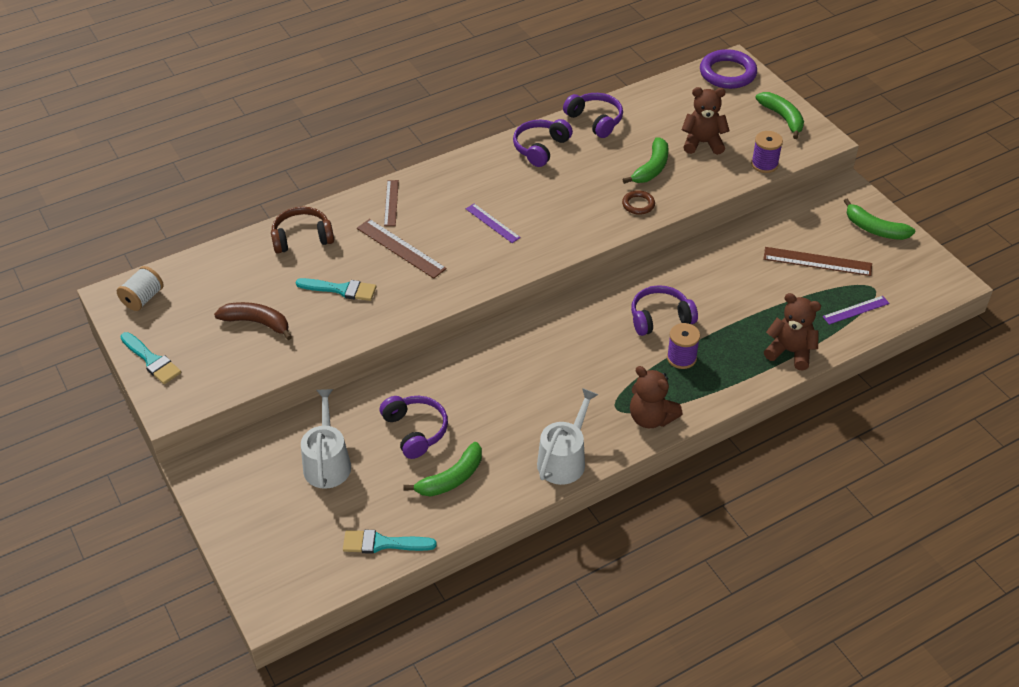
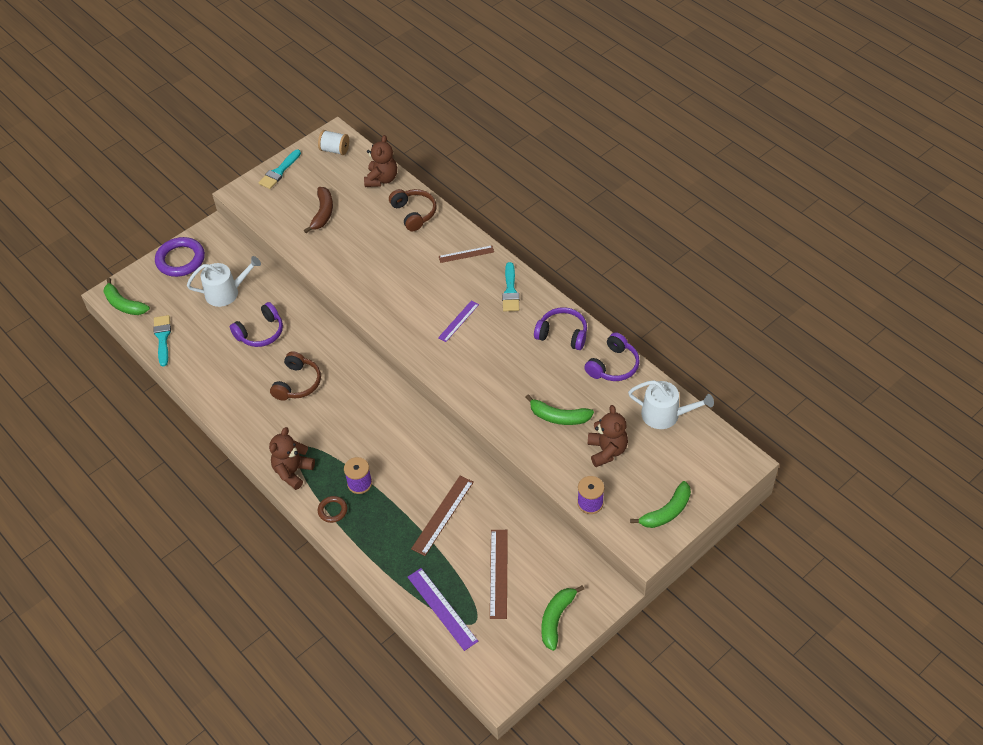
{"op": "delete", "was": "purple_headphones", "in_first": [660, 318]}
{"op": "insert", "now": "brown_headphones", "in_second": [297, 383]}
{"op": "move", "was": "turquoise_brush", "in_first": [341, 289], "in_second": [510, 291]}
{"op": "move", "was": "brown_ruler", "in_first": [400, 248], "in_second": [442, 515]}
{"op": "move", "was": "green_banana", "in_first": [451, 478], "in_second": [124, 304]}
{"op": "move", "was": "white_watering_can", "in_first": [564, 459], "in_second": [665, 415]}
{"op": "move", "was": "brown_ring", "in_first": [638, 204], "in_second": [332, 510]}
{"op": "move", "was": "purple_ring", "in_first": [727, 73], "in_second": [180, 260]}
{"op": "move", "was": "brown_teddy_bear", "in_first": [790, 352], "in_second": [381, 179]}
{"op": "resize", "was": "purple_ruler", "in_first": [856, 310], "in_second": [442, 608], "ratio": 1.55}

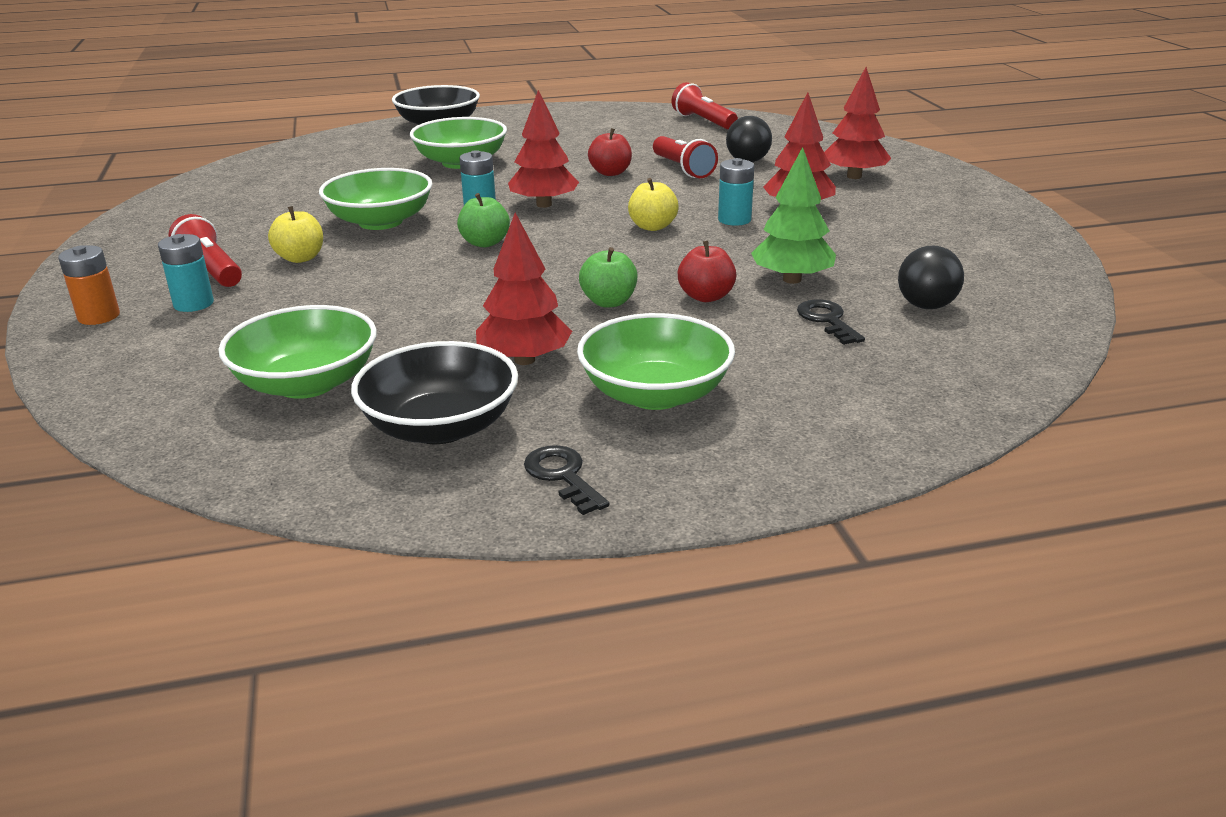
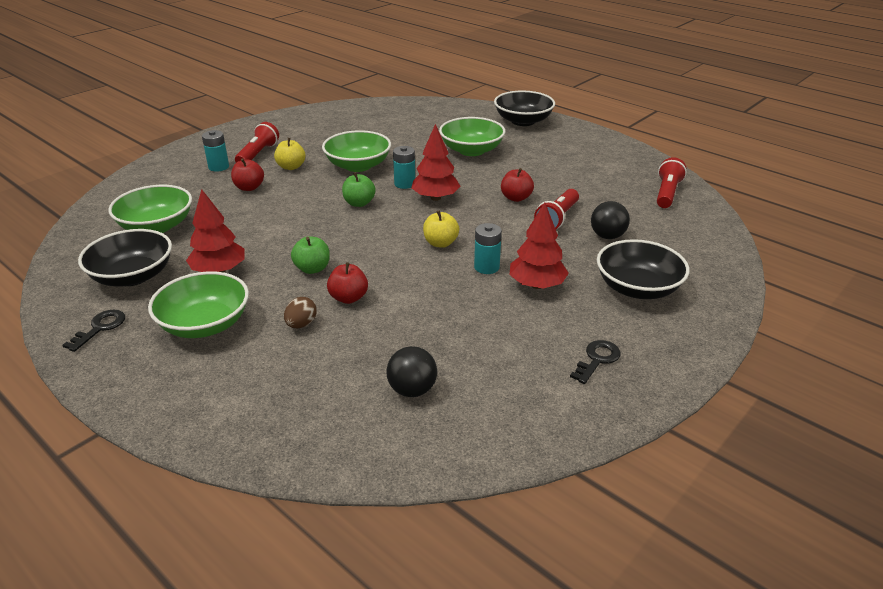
{"op": "delete", "was": "orange_battery", "in_first": [99, 316]}
{"op": "delete", "was": "green_tree", "in_first": [791, 279]}
{"op": "insert", "now": "red_apple", "in_second": [249, 187]}
{"op": "insert", "now": "brown_egg", "in_second": [301, 324]}
{"op": "move", "was": "black_key", "in_first": [827, 320], "in_second": [597, 360]}
{"op": "replace", "was": "red_tree", "now": "black_bowl", "in_first": [854, 176], "in_second": [637, 288]}

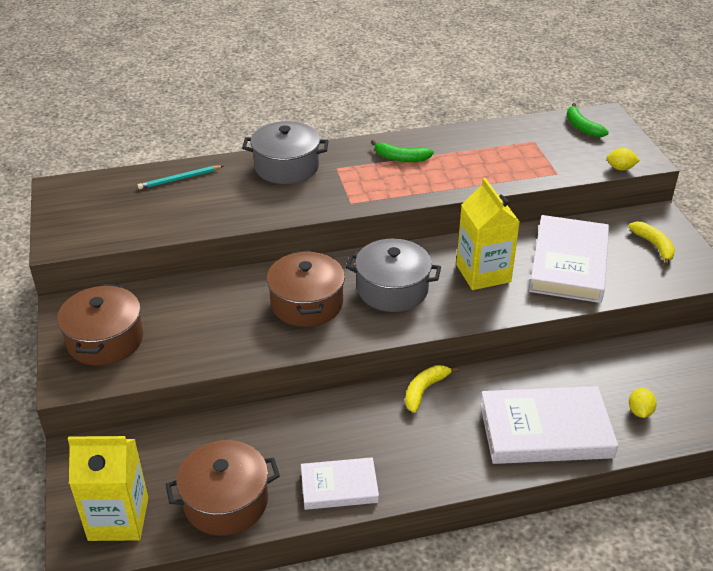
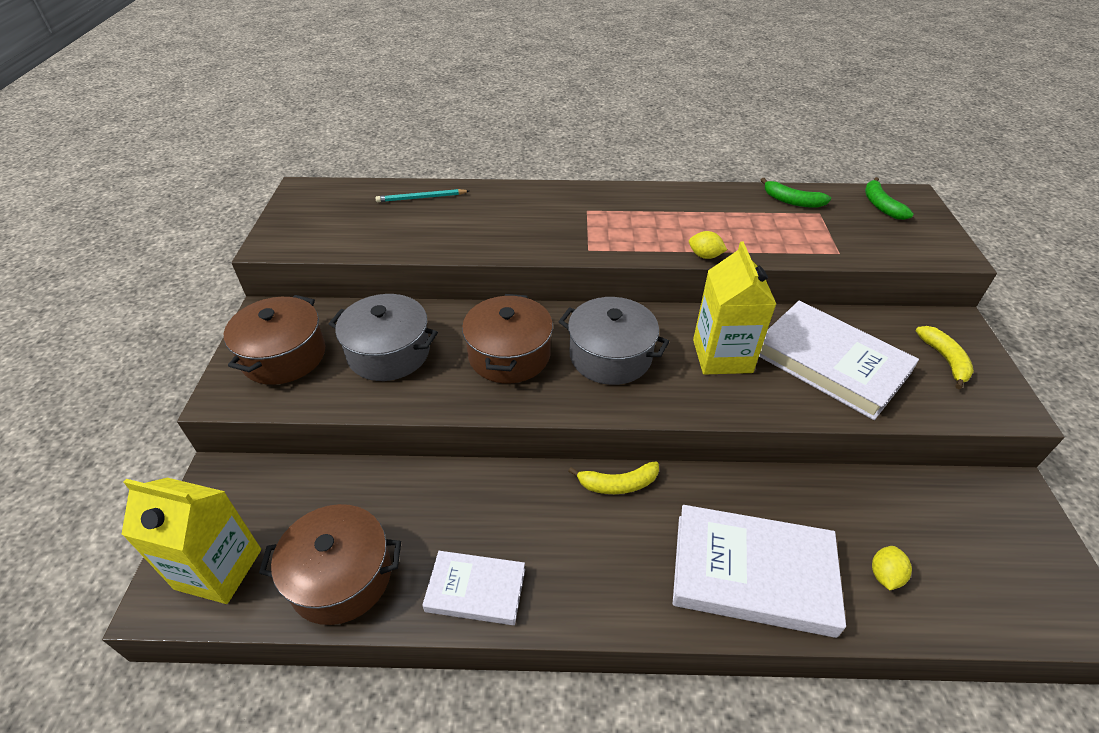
{"op": "move", "was": "grey_pot", "in_first": [286, 167], "in_second": [389, 353]}
{"op": "move", "was": "green_banana", "in_first": [401, 158], "in_second": [792, 201]}
{"op": "move", "was": "yellow_lemon", "in_first": [620, 168], "in_second": [705, 256]}
{"op": "rotate", "was": "yellow_banana", "in_first": [424, 390], "in_second": [618, 484], "clockwise": -150}
{"op": "rotate", "was": "white_book", "in_first": [569, 264], "in_second": [830, 363], "clockwise": -75}

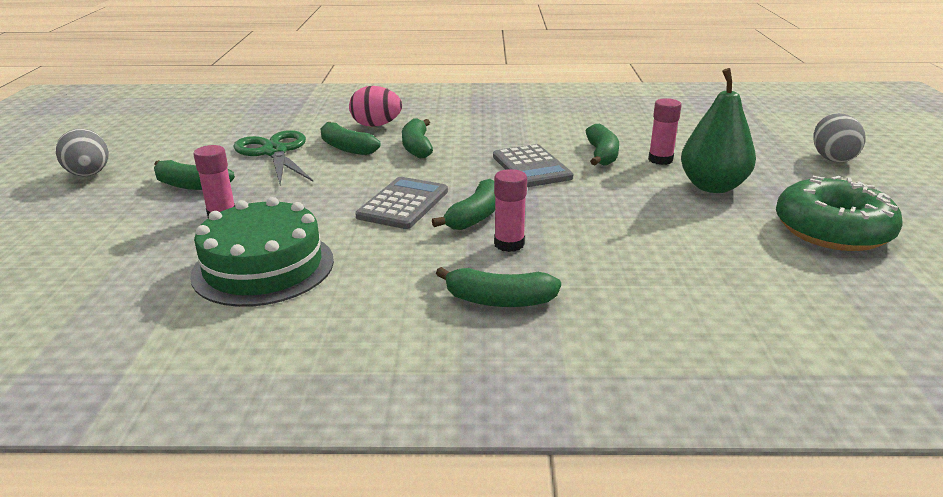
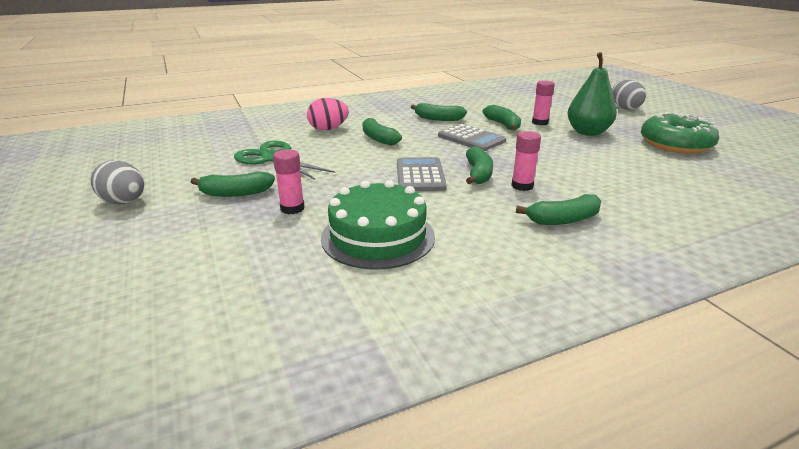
{"op": "move", "was": "green_banana", "in_first": [346, 148], "in_second": [438, 119]}

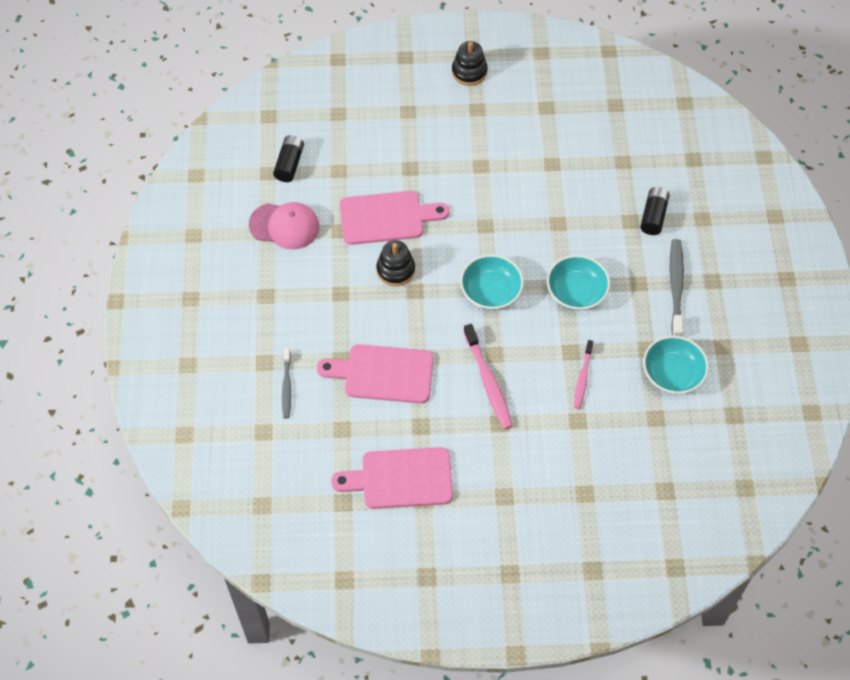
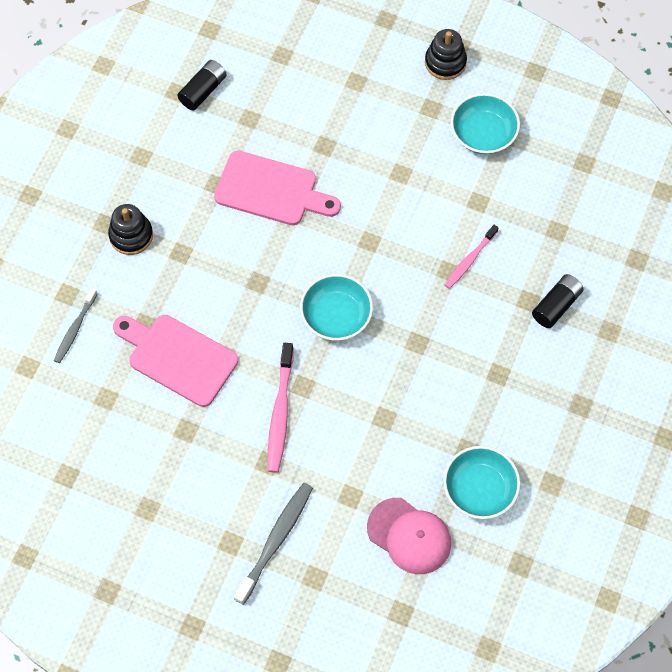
{"op": "delete", "was": "pink_cutting_board", "in_first": [401, 479]}
{"op": "move", "was": "pink_cap", "in_first": [284, 226], "in_second": [409, 536]}
{"op": "move", "was": "black_stacking_toy", "in_first": [395, 270], "in_second": [131, 235]}
{"op": "move", "was": "turquoise_bowl", "in_first": [576, 291], "in_second": [483, 134]}
{"op": "move", "was": "pink_toothbrush", "in_first": [582, 378], "in_second": [469, 260]}
{"op": "move", "was": "grey_toothbrush", "in_first": [676, 287], "in_second": [276, 541]}

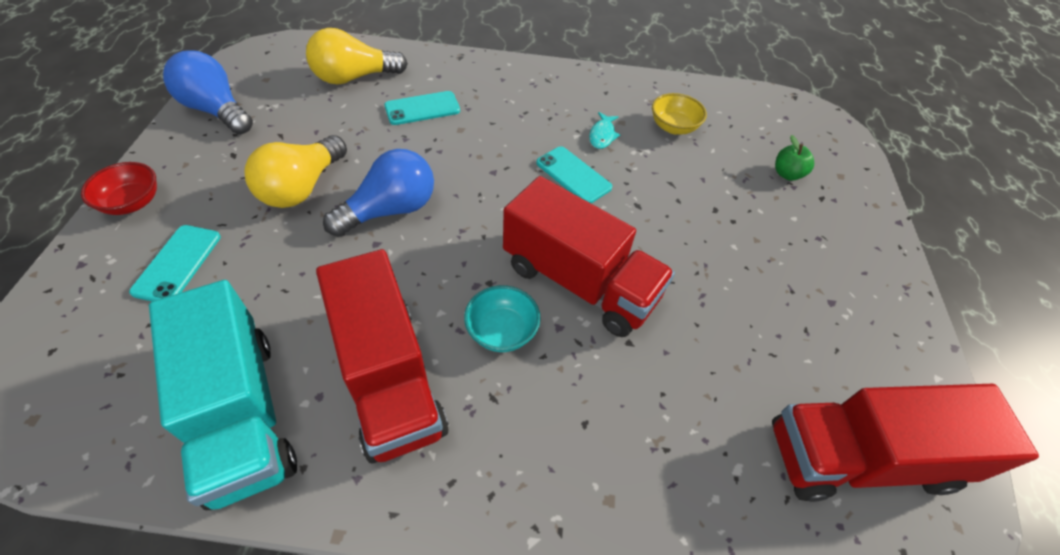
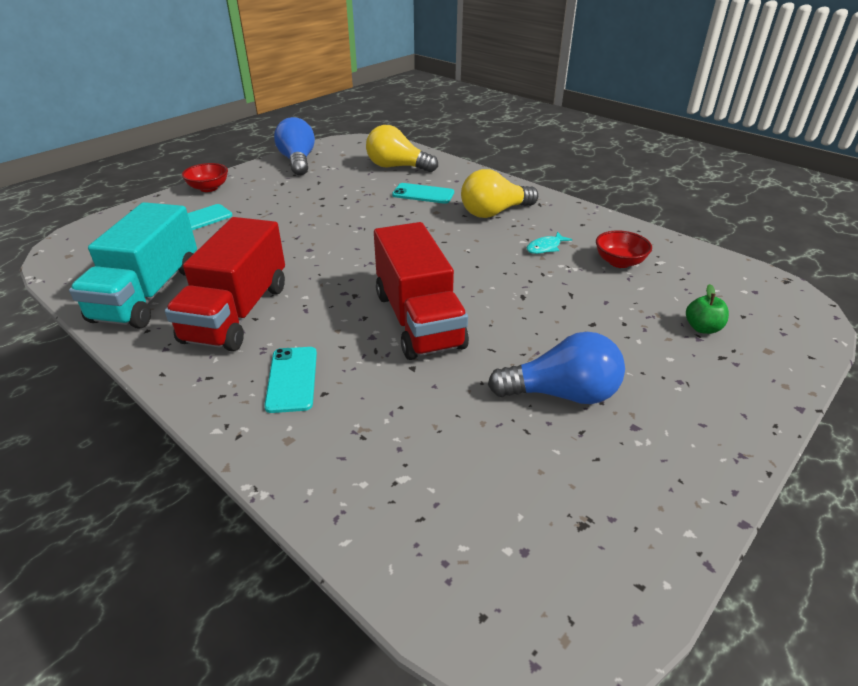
{"op": "delete", "was": "turquoise_bowl", "in_first": [502, 331]}
{"op": "delete", "was": "red_truck", "in_first": [860, 457]}
{"op": "move", "was": "yellow_light_bulb", "in_first": [302, 187], "in_second": [494, 212]}
{"op": "move", "was": "blue_light_bulb", "in_first": [390, 210], "in_second": [561, 394]}
{"op": "move", "was": "turquoise_phone", "in_first": [573, 175], "in_second": [292, 379]}
{"op": "recolor", "was": "yellow_bowl", "now": "red_bowl", "in_first": [673, 127], "in_second": [619, 262]}

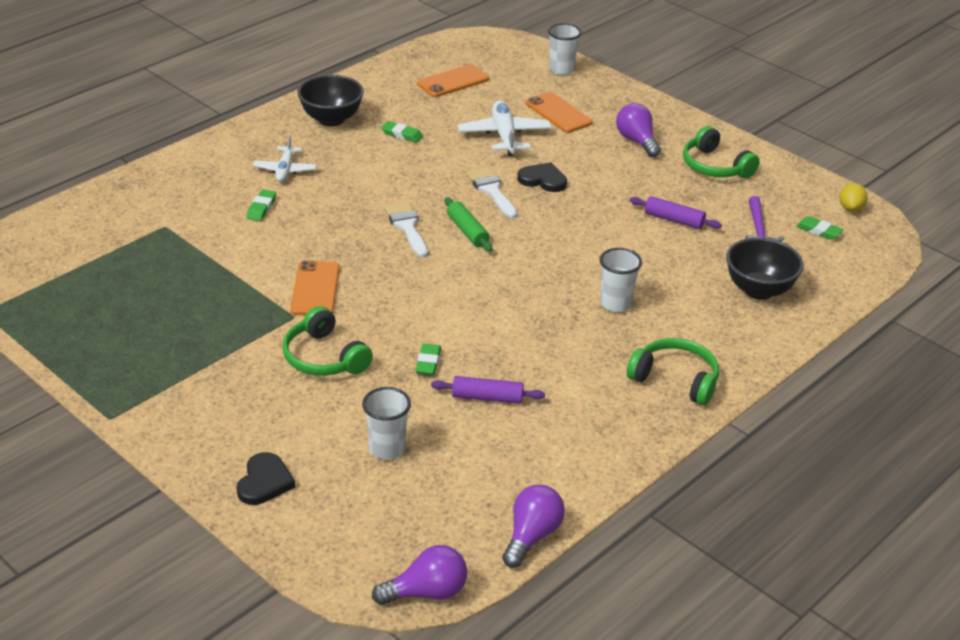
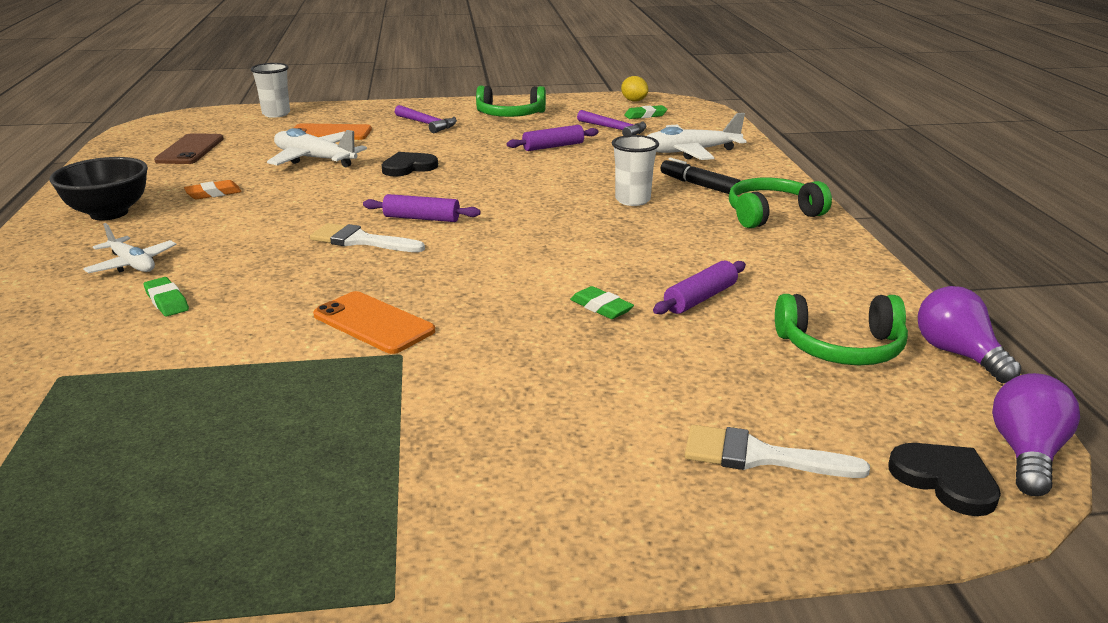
{"op": "delete", "was": "white_cup", "in_first": [387, 448]}
{"op": "insert", "now": "black_marker", "in_second": [699, 185]}
{"op": "move", "was": "black_heart", "in_first": [264, 482], "in_second": [945, 480]}
{"op": "move", "was": "green_headphones", "in_first": [324, 357], "in_second": [841, 348]}
{"op": "move", "was": "white_brush", "in_first": [491, 191], "in_second": [759, 456]}
{"op": "replace", "was": "purple_light_bulb", "now": "purple_hammer", "in_first": [637, 141], "in_second": [427, 124]}
{"op": "replace", "was": "black_bowl", "now": "white_plane", "in_first": [759, 290], "in_second": [690, 152]}
{"op": "recolor", "was": "green_eraser", "now": "orange_eraser", "in_first": [401, 135], "in_second": [213, 194]}
{"op": "recolor", "was": "orange_phone", "now": "brown_phone", "in_first": [453, 81], "in_second": [190, 150]}
{"op": "recolor", "was": "green_rolling_pin", "now": "purple_rolling_pin", "in_first": [467, 231], "in_second": [421, 218]}

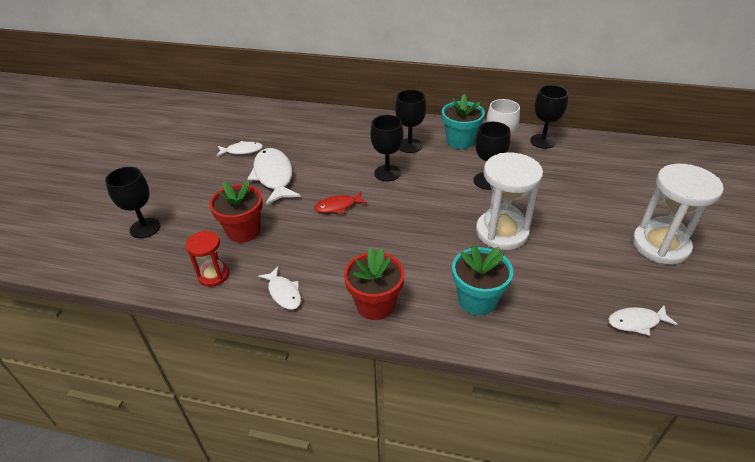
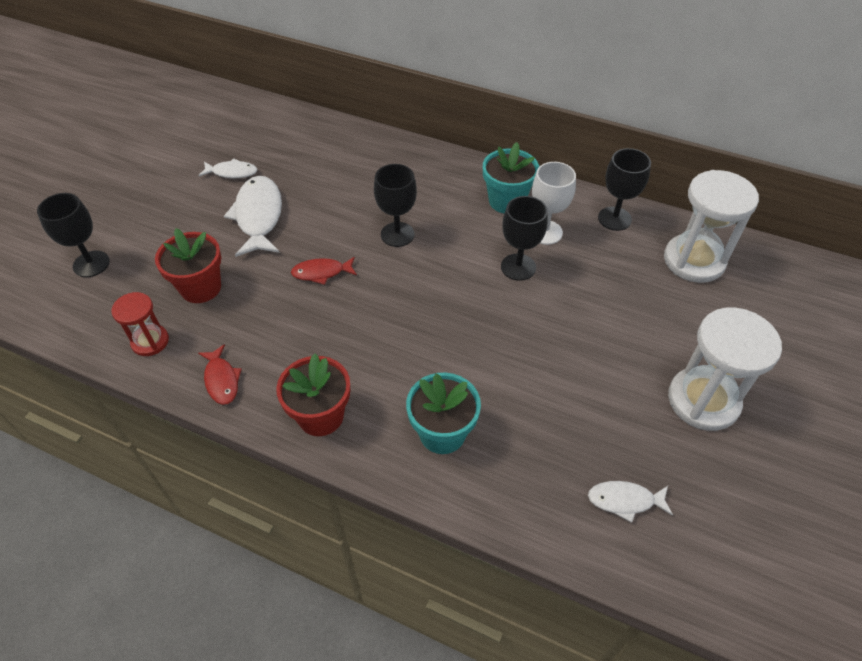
{"op": "delete", "was": "black_goblet", "in_first": [409, 146]}
{"op": "move", "was": "white_hourglass", "in_first": [502, 232], "in_second": [694, 260]}
{"op": "recolor", "was": "white_fish", "now": "red_fish", "in_first": [284, 293], "in_second": [221, 380]}

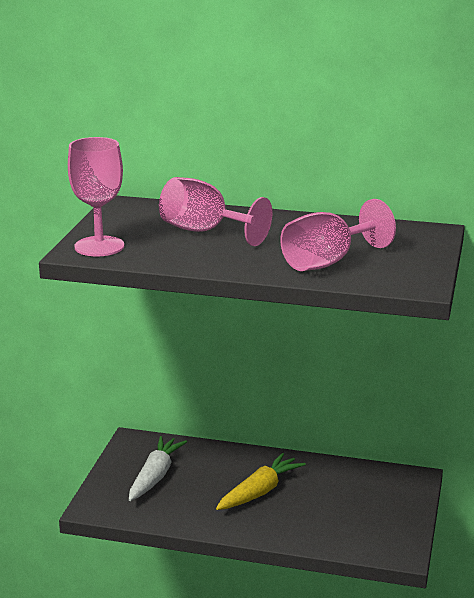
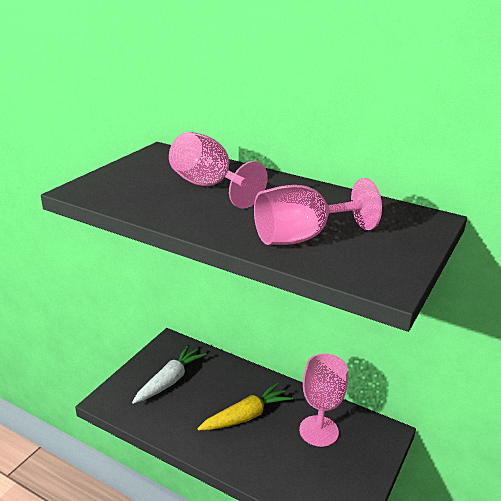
{"op": "move", "was": "pink_goblet", "in_first": [99, 246], "in_second": [318, 431]}

